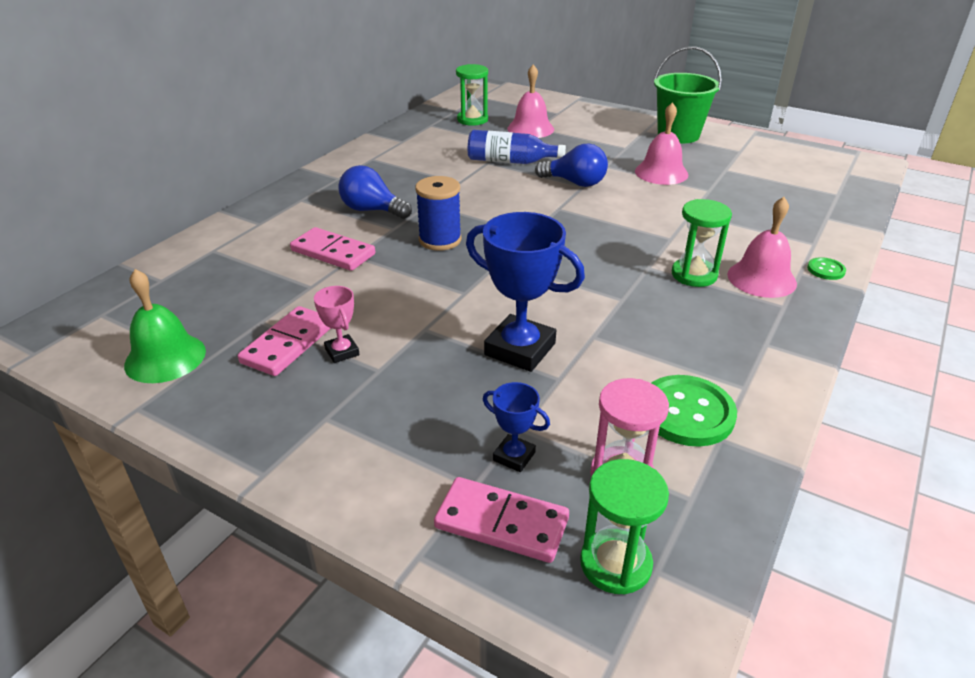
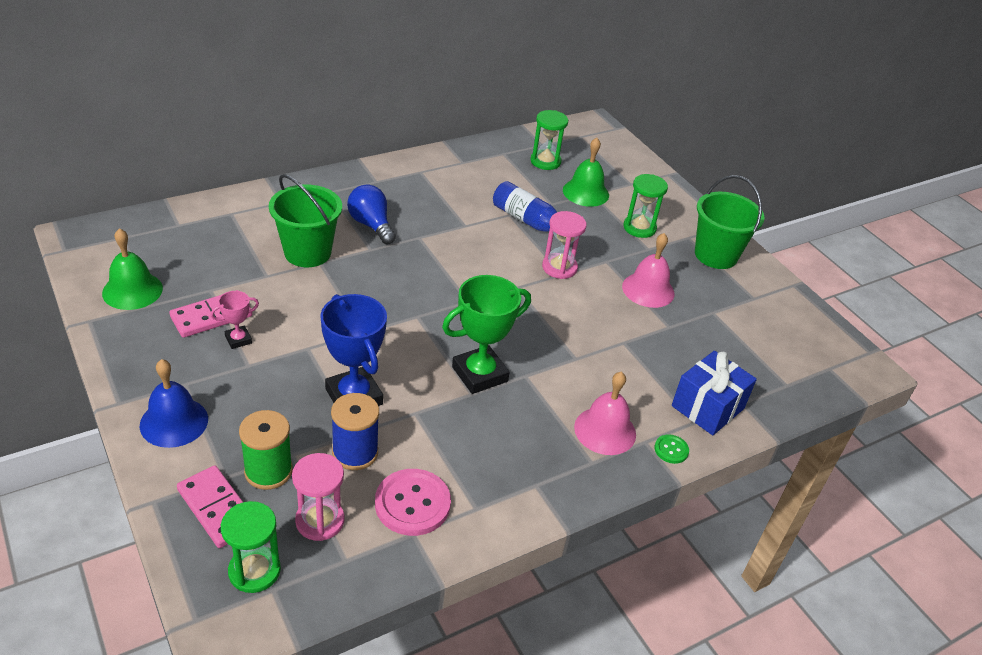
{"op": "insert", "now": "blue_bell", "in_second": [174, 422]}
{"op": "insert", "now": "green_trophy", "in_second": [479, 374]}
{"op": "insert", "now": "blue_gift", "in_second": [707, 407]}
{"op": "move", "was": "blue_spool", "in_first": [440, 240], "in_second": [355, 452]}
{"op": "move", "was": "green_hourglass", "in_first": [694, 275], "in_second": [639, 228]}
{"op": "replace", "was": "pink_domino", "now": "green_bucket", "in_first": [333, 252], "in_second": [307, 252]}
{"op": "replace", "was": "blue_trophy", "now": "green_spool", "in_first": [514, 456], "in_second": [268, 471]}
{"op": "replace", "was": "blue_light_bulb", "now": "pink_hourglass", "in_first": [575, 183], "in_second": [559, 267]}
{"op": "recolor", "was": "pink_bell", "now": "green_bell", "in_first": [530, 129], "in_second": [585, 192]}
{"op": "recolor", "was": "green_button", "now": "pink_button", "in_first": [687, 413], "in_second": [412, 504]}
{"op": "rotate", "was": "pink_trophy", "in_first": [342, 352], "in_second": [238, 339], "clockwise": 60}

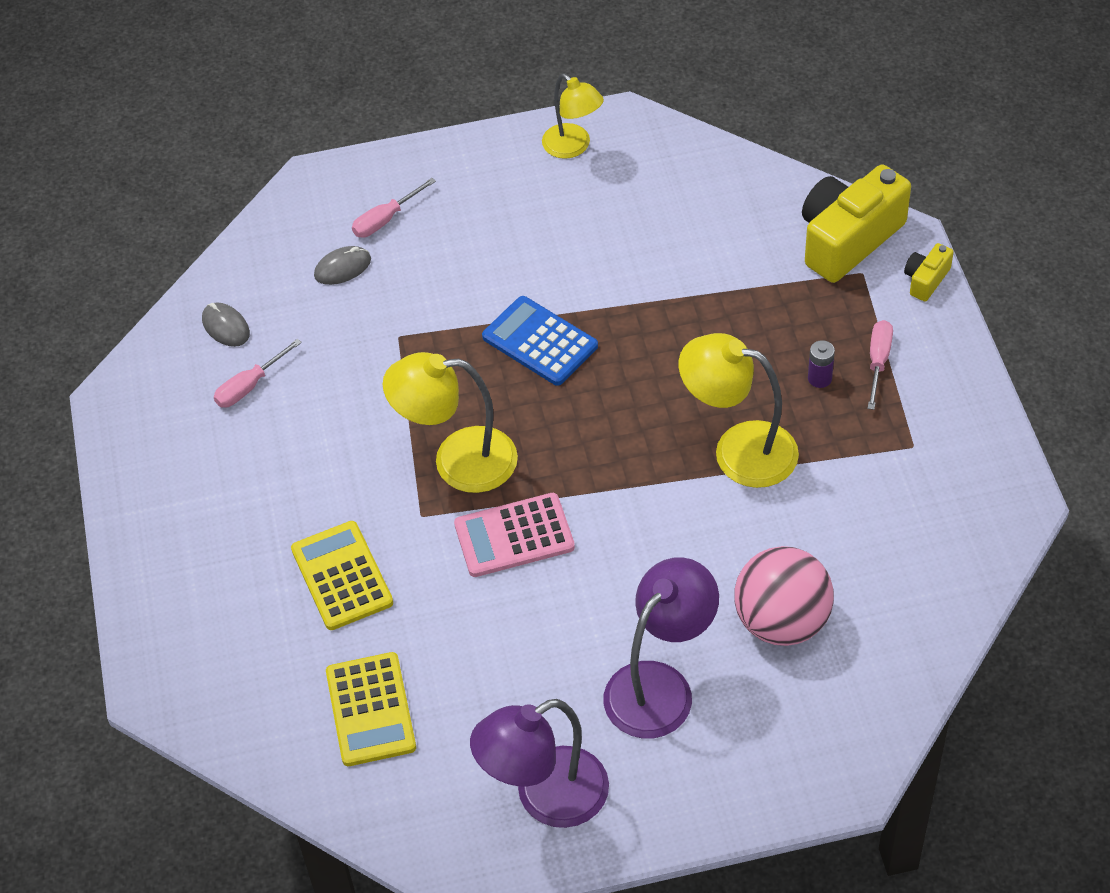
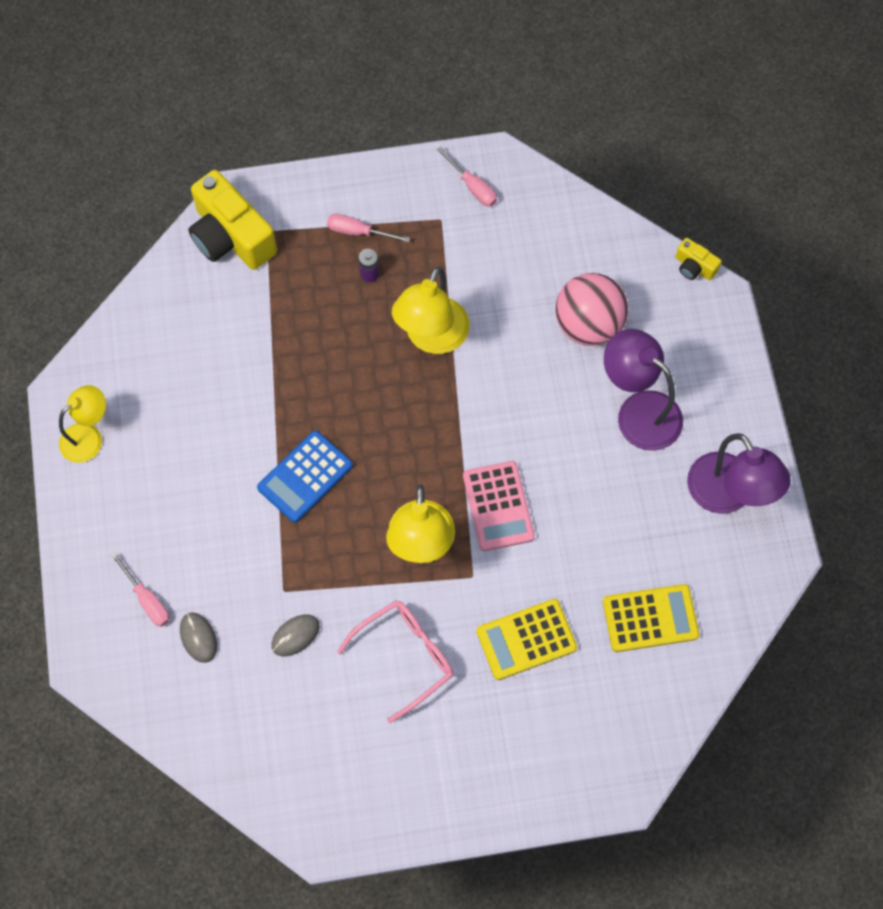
{"op": "insert", "now": "pink_glasses", "in_second": [406, 656]}
{"op": "move", "was": "grey_mouse", "in_first": [226, 327], "in_second": [295, 636]}
{"op": "move", "was": "pink_screwdriver", "in_first": [250, 386], "in_second": [472, 186]}
{"op": "move", "was": "yellow_camera", "in_first": [926, 280], "in_second": [694, 267]}

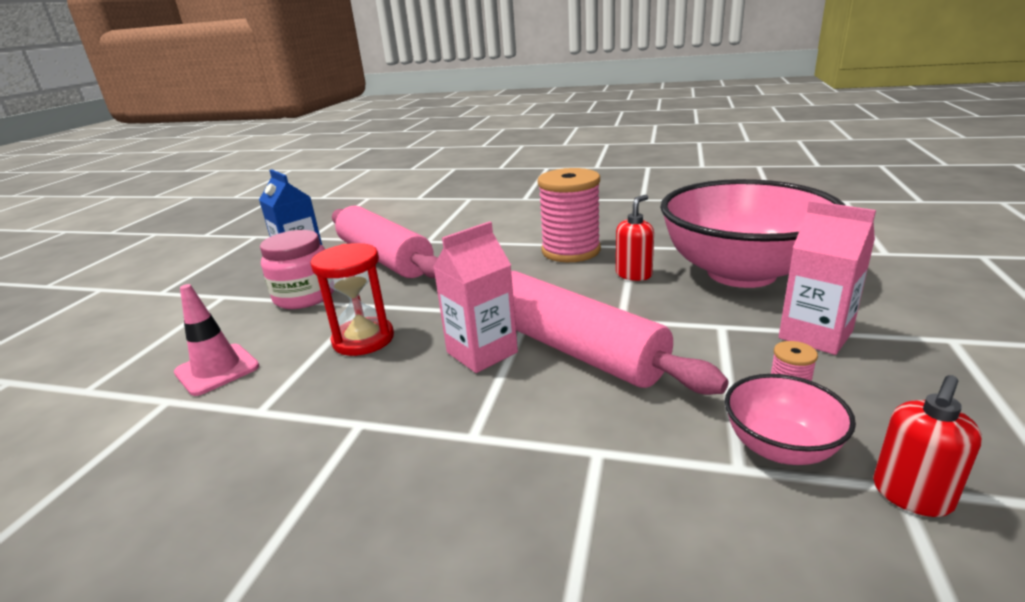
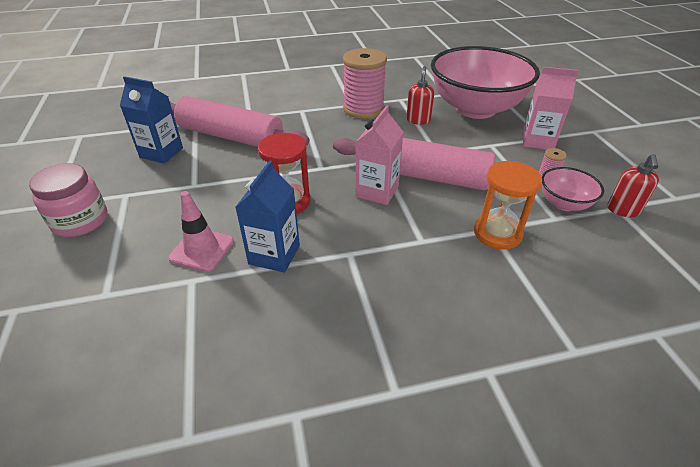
{"op": "insert", "now": "blue_carton", "in_second": [274, 255]}
{"op": "insert", "now": "orange_hourglass", "in_second": [497, 233]}
{"op": "move", "was": "pink_jar", "in_first": [304, 296], "in_second": [80, 221]}

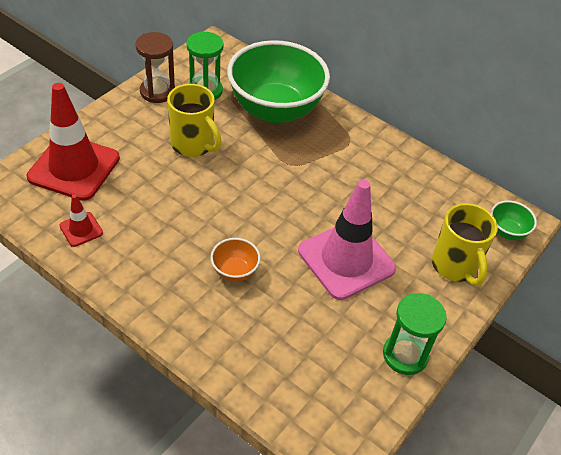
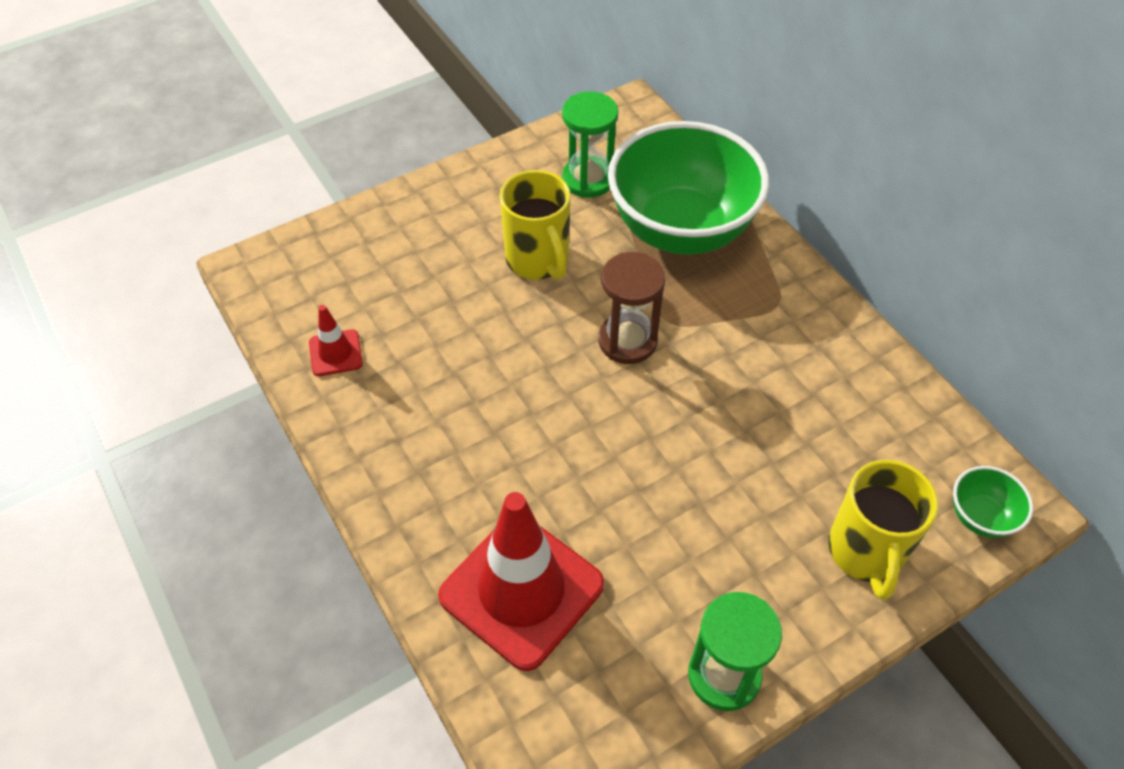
{"op": "delete", "was": "orange_bowl", "in_first": [234, 271]}
{"op": "delete", "was": "pink_traffic_cone", "in_first": [346, 260]}
{"op": "move", "was": "red_traffic_cone", "in_first": [74, 167], "in_second": [521, 590]}
{"op": "move", "was": "brown_hourglass", "in_first": [157, 92], "in_second": [627, 341]}

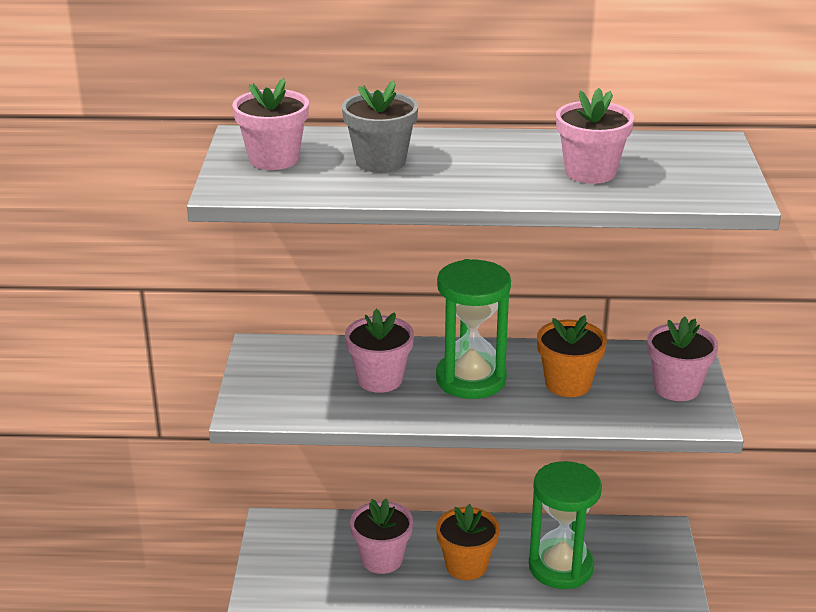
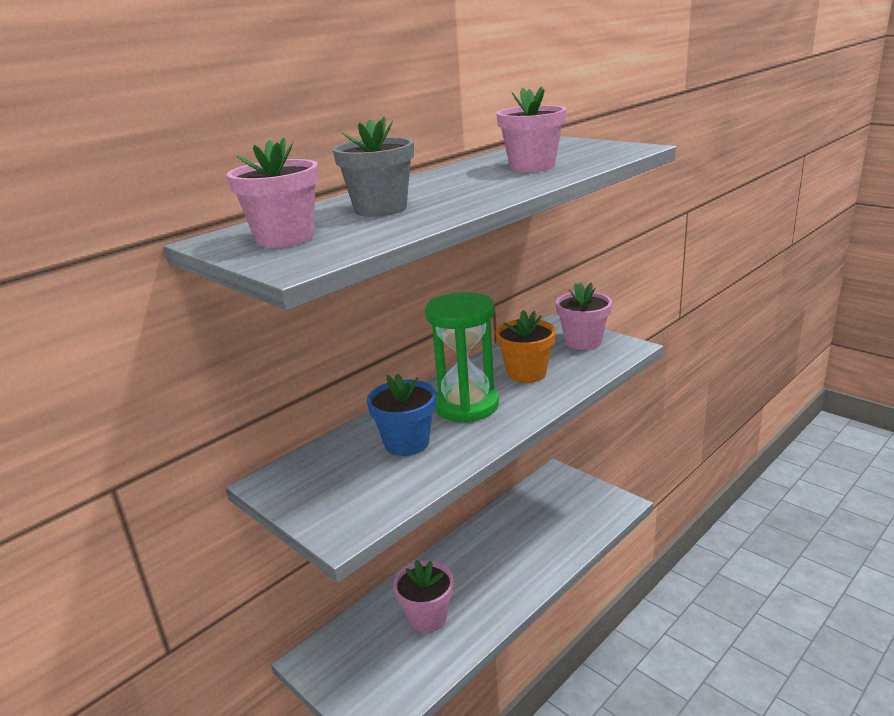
{"op": "delete", "was": "orange_flower_pot", "in_first": [466, 565]}
{"op": "delete", "was": "green_hourglass", "in_first": [561, 567]}
{"op": "recolor", "was": "pink_flower_pot", "now": "blue_flower_pot", "in_first": [380, 379], "in_second": [406, 443]}

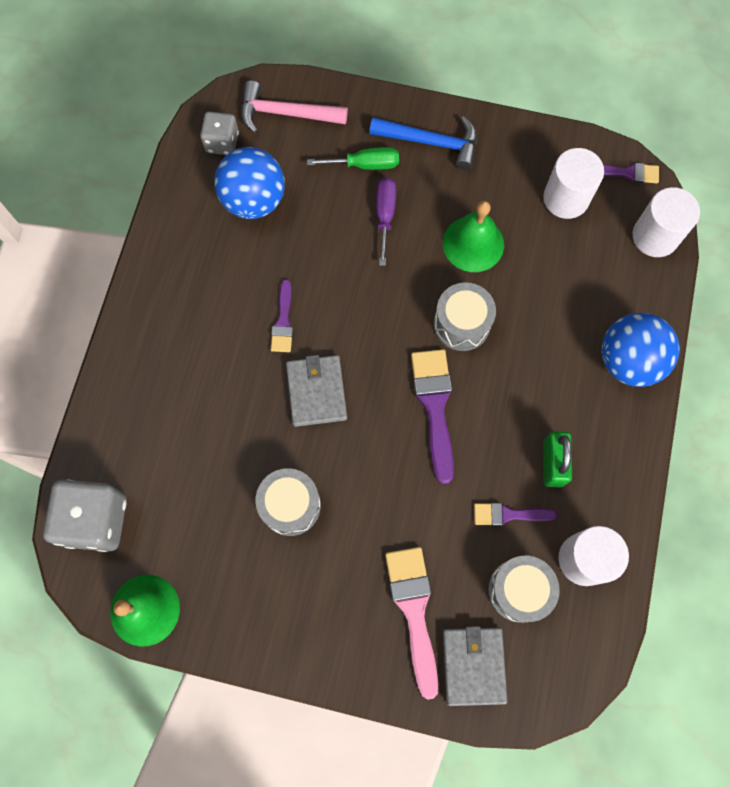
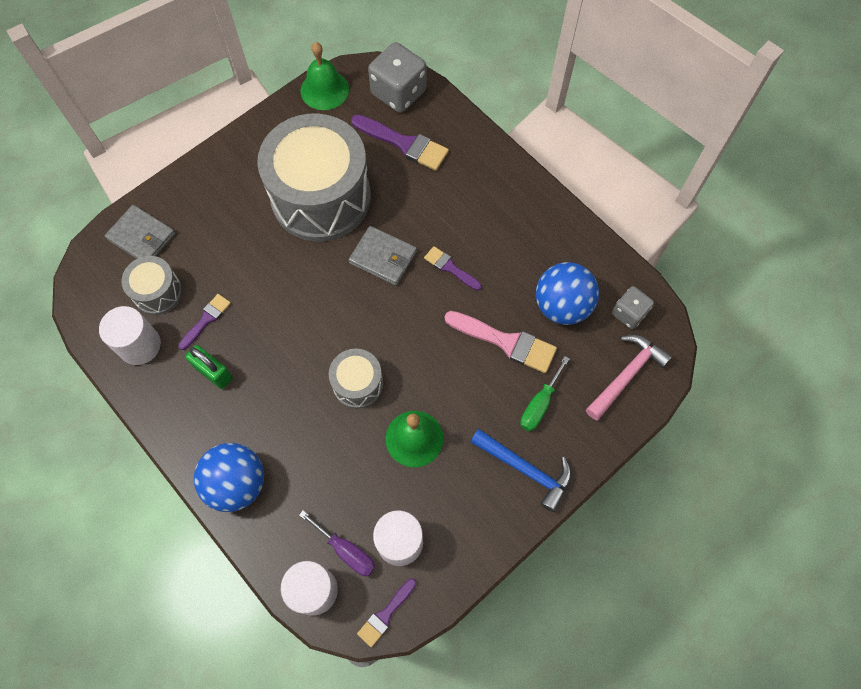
{"op": "move", "was": "purple_screwdriver", "in_first": [385, 216], "in_second": [346, 551]}
{"op": "move", "was": "pink_brush", "in_first": [414, 611], "in_second": [506, 342]}
{"op": "move", "was": "purple_brush", "in_first": [434, 406], "in_second": [404, 144]}
{"op": "rotate", "was": "blue_hammer", "in_first": [431, 142], "in_second": [525, 469], "clockwise": -105}
{"op": "resize", "was": "grey_drum", "in_first": [290, 505], "in_second": [321, 197], "ratio": 2.15}

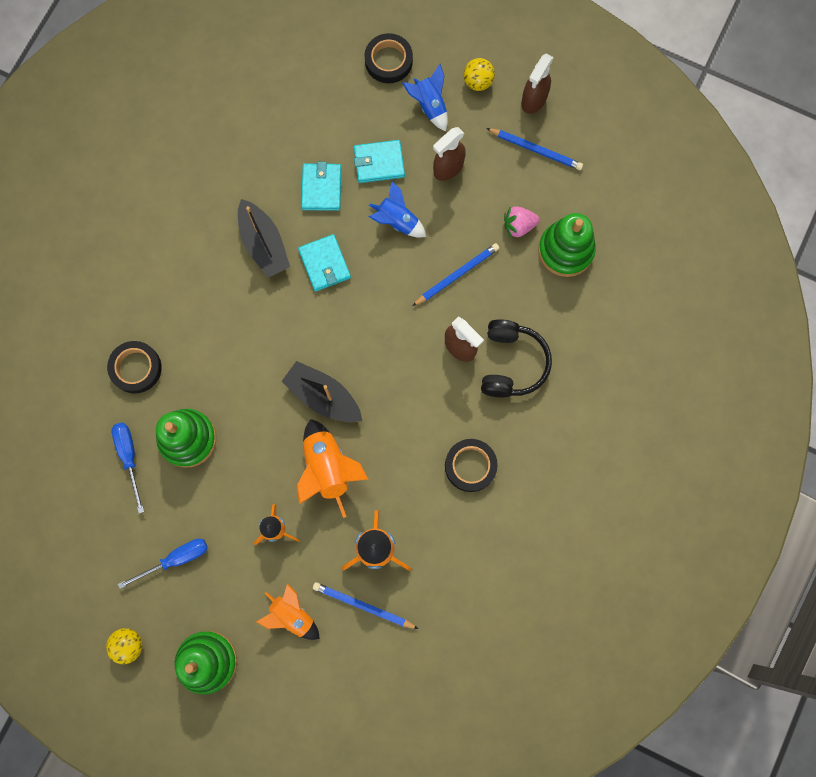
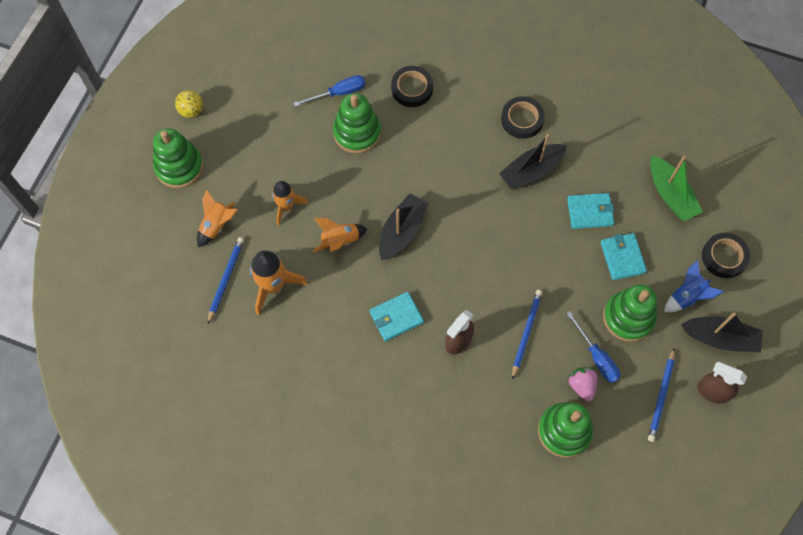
{"op": "delete", "was": "blue_rocket", "in_first": [397, 221]}
{"op": "delete", "was": "black_headphones", "in_first": [511, 363]}
{"op": "insert", "now": "green_boat", "in_second": [670, 194]}
{"op": "move", "was": "blue_screwdriver", "in_first": [176, 559], "in_second": [596, 357]}
{"op": "move", "was": "turquoise_wallet", "in_first": [324, 264], "in_second": [396, 317]}
{"op": "move", "was": "black_tape", "in_first": [470, 466], "in_second": [522, 120]}
{"op": "replace", "was": "brown_spray_bottle", "now": "green_stacking_toy", "in_first": [448, 168], "in_second": [628, 317]}
{"op": "replace", "was": "yellow_ball", "now": "black_boat", "in_first": [478, 82], "in_second": [720, 338]}
{"op": "rotate", "was": "blue_pencil", "in_first": [456, 275], "in_second": [526, 333], "clockwise": -120}
{"op": "resize", "was": "orange_rocket", "in_first": [328, 468], "in_second": [340, 241], "ratio": 0.66}

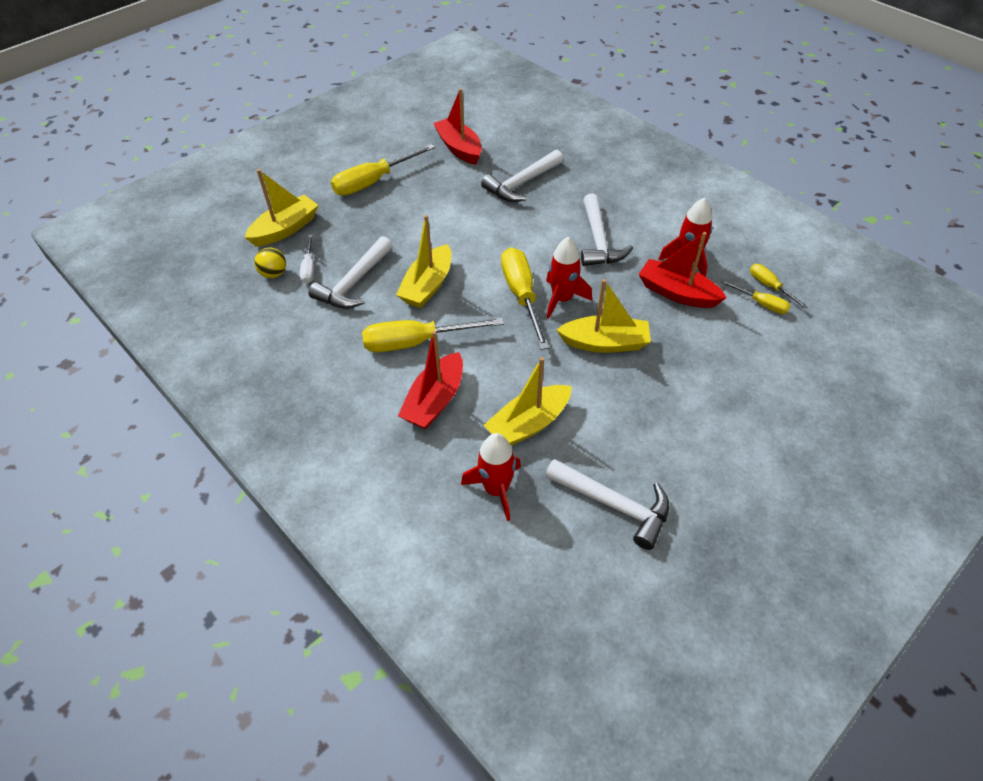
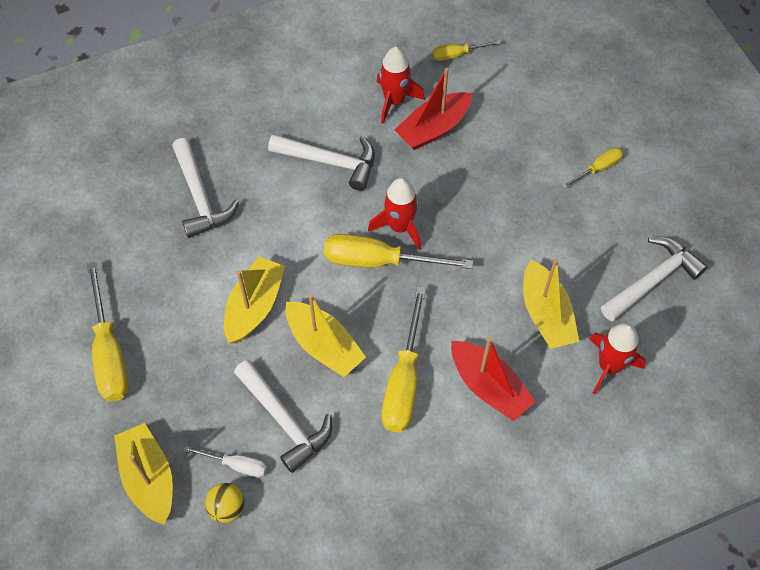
{"op": "delete", "was": "red_boat", "in_first": [459, 148]}
{"op": "move", "was": "yellow_boat", "in_first": [605, 343], "in_second": [254, 306]}
{"op": "move", "was": "yellow_screwdriver", "in_first": [761, 304], "in_second": [598, 168]}

